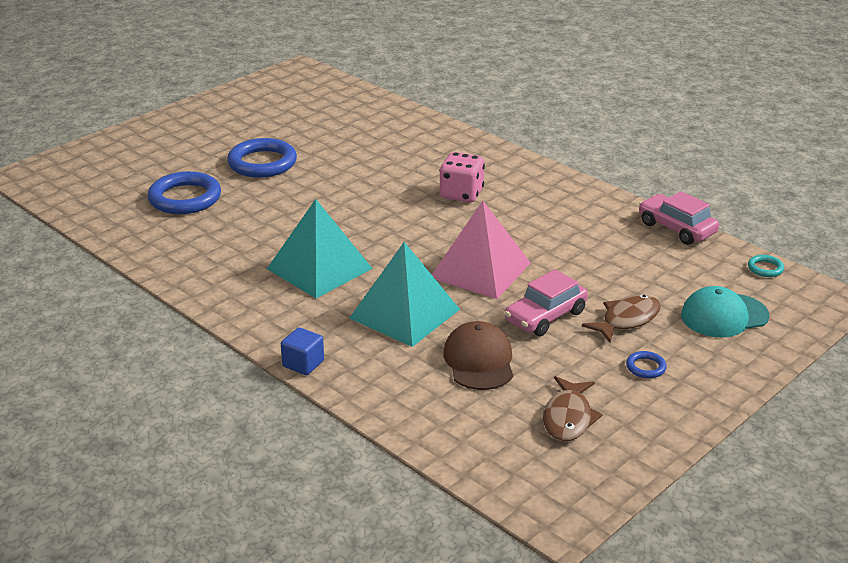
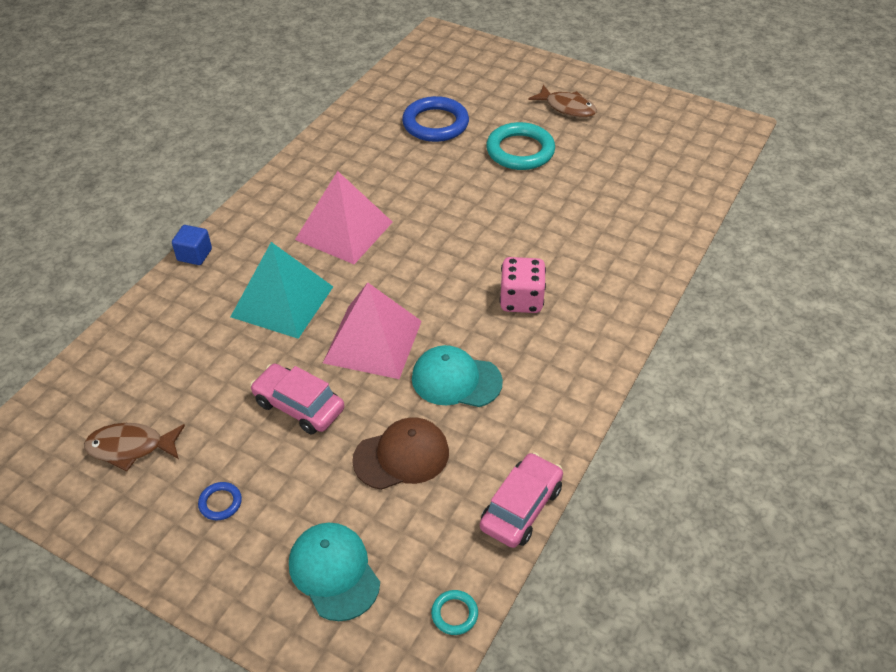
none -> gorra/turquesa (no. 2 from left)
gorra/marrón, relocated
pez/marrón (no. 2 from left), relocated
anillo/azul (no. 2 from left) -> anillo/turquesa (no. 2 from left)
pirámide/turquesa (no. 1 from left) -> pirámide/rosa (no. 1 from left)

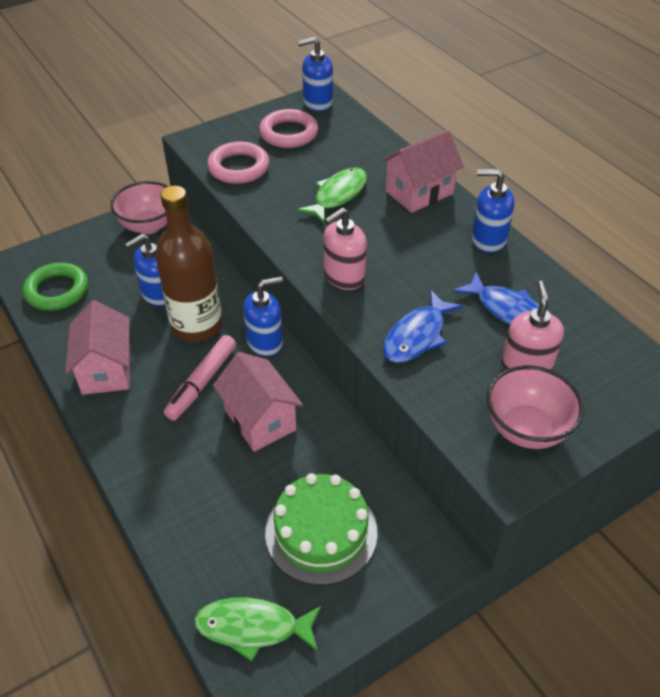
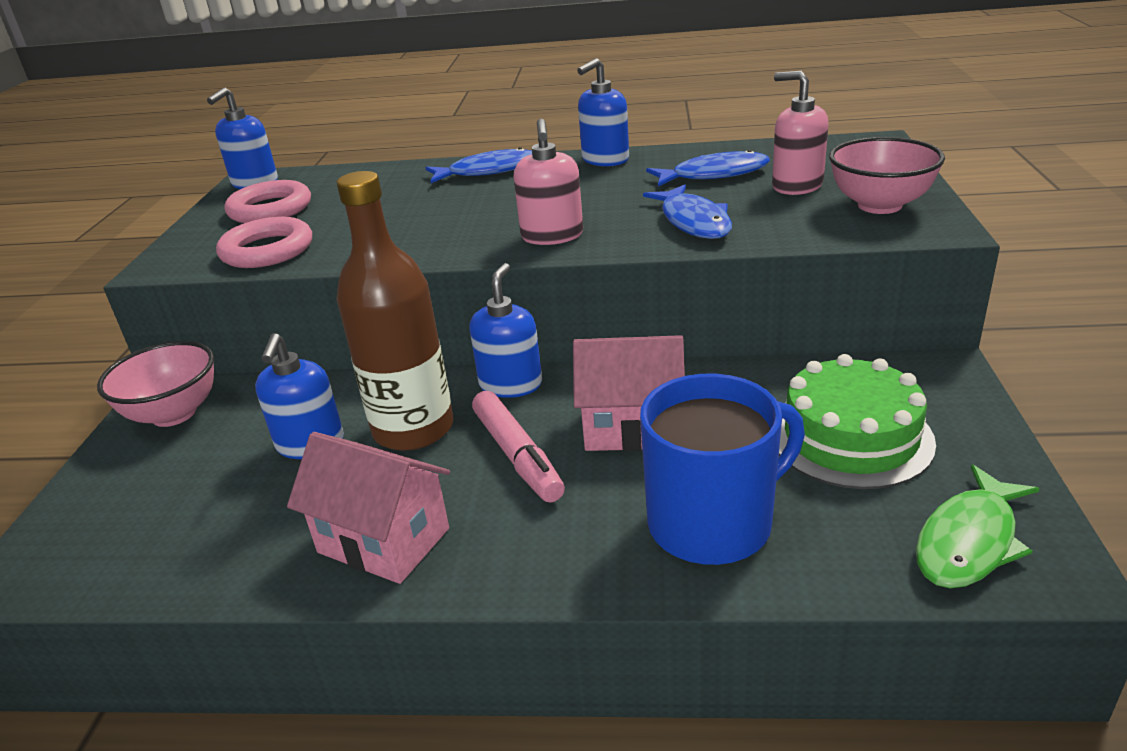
anillo/verde -> none
pez/verde (no. 2 from left) -> none
none -> taza/azul
casa/rosa (no. 3 from left) -> pez/azul (no. 1 from left)

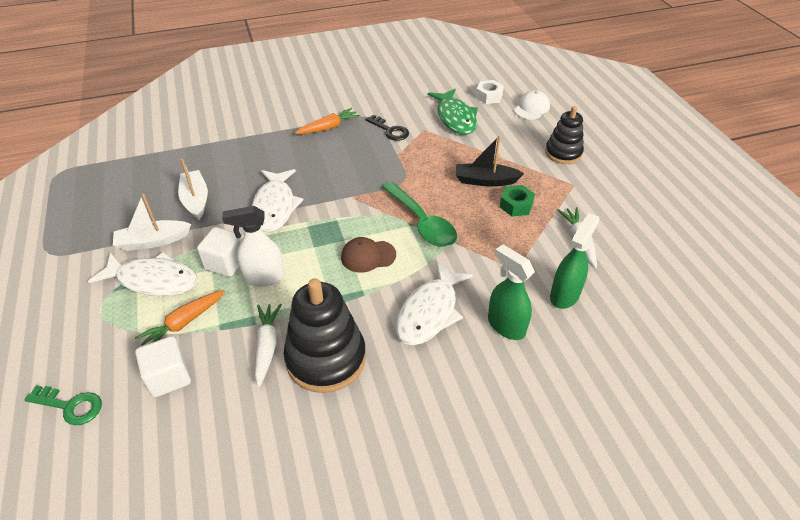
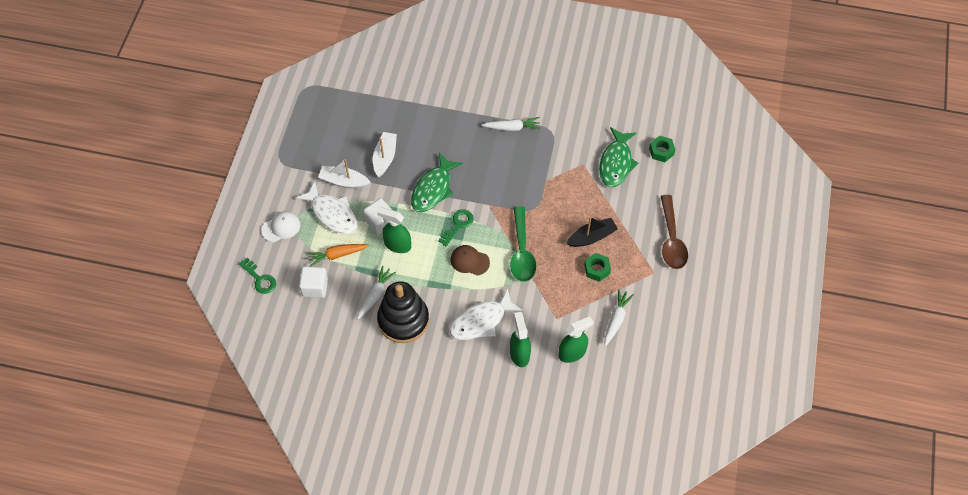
llave/negro -> none
none -> llave/verde (no. 2 from left)
gorra/blanco, relocated
juguete apilable/negro (no. 2 from left) -> cuchara/marrón
pulverizador/blanco -> pulverizador/verde (no. 1 from left)
pez/blanco (no. 2 from left) -> pez/verde (no. 1 from left)
zanahoria/naranja (no. 2 from left) -> zanahoria/blanco (no. 2 from left)
tuerca/blanco -> tuerca/verde (no. 2 from left)
barco/negro, 120 degrees clockwise

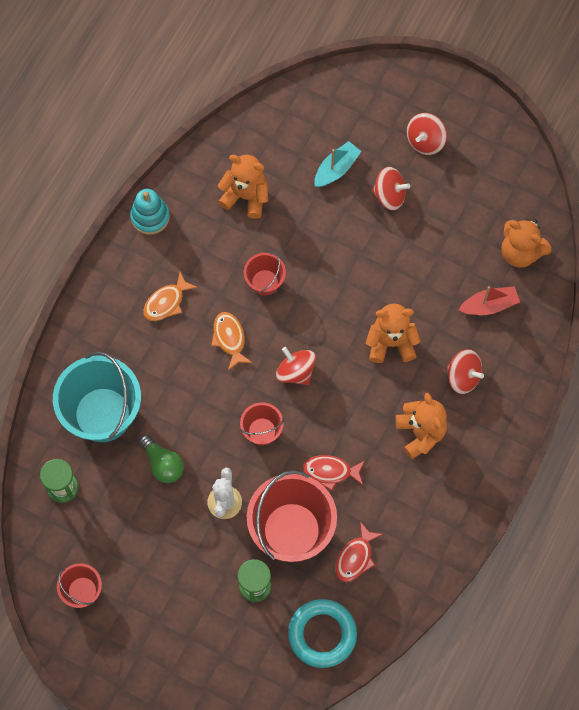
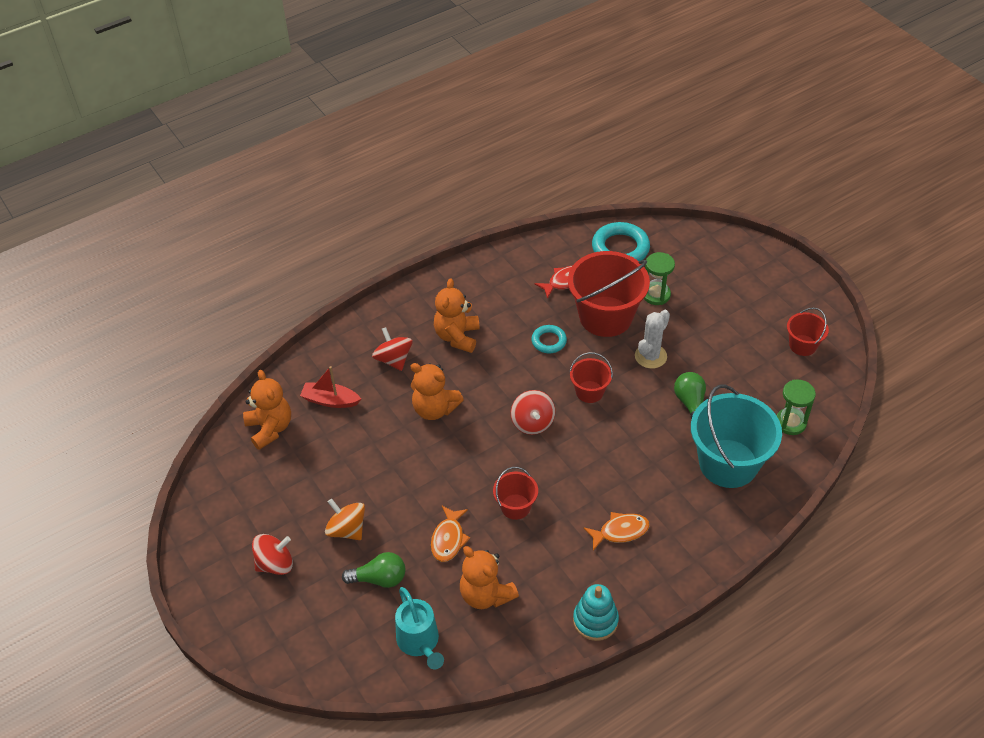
none -> regadera/turquesa
pez/naranja (no. 2 from left in the first image) -> pez/naranja (no. 1 from left), relocated
pez/rojo (no. 1 from left) -> anillo/turquesa (no. 1 from left)
barco/turquesa -> bombilla/verde (no. 1 from left)
peonza/rojo (no. 2 from left) -> peonza/naranja

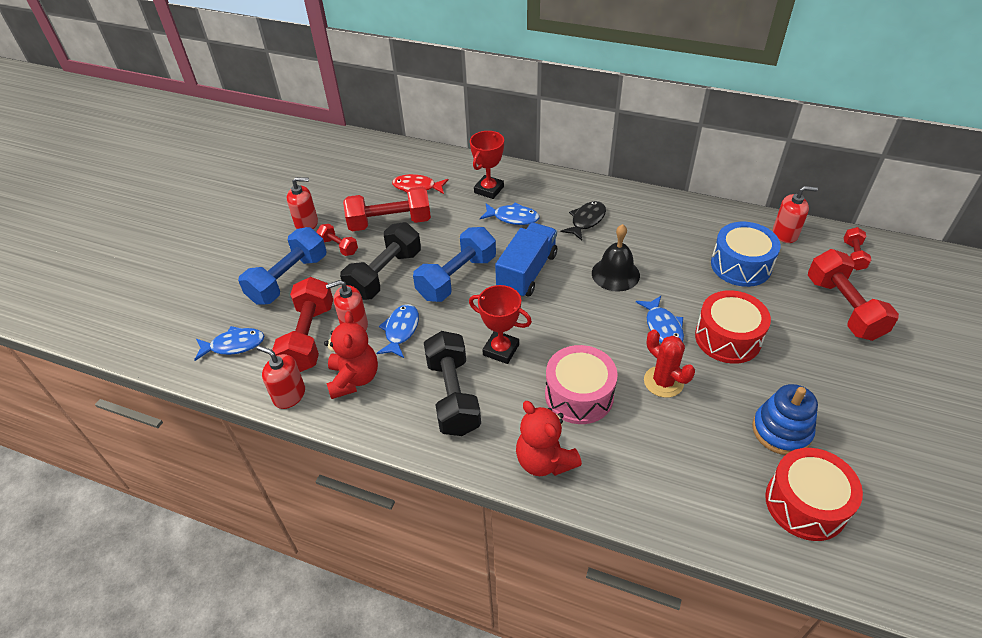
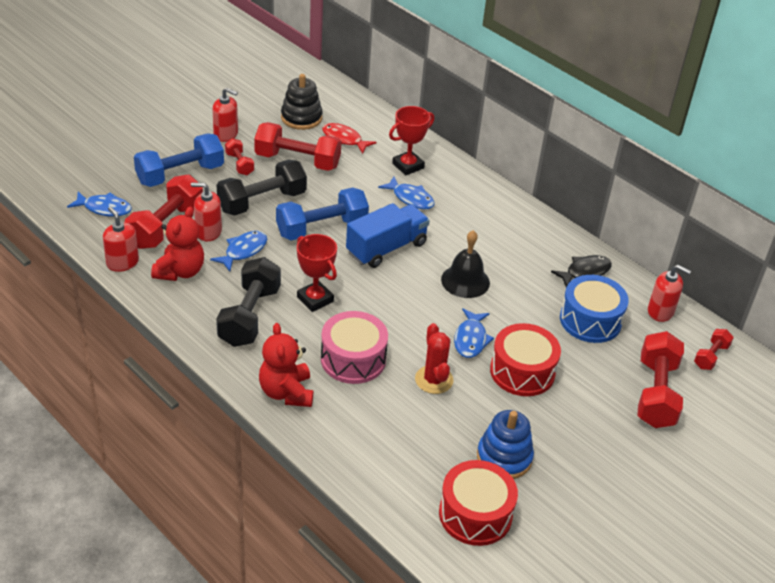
none -> juguete apilable/negro
pez/negro, relocated

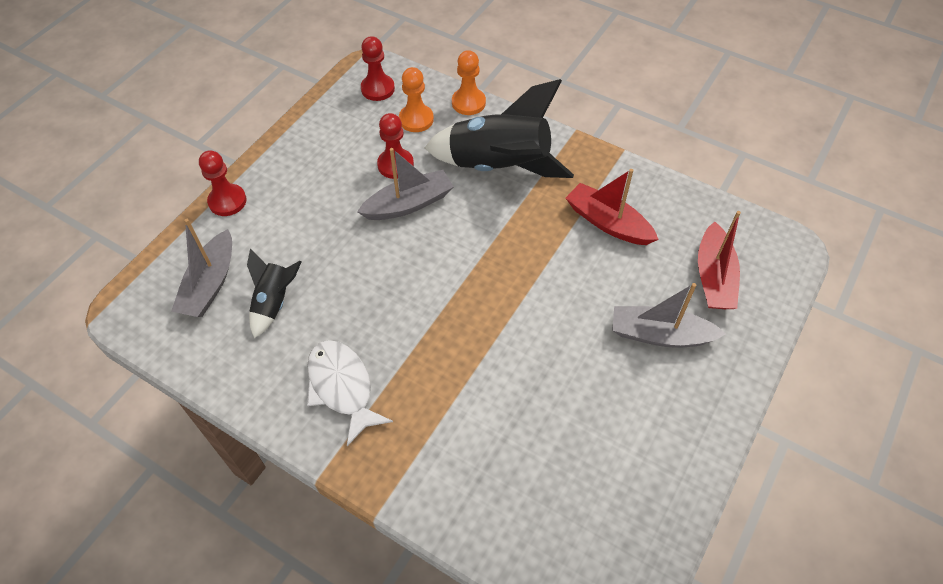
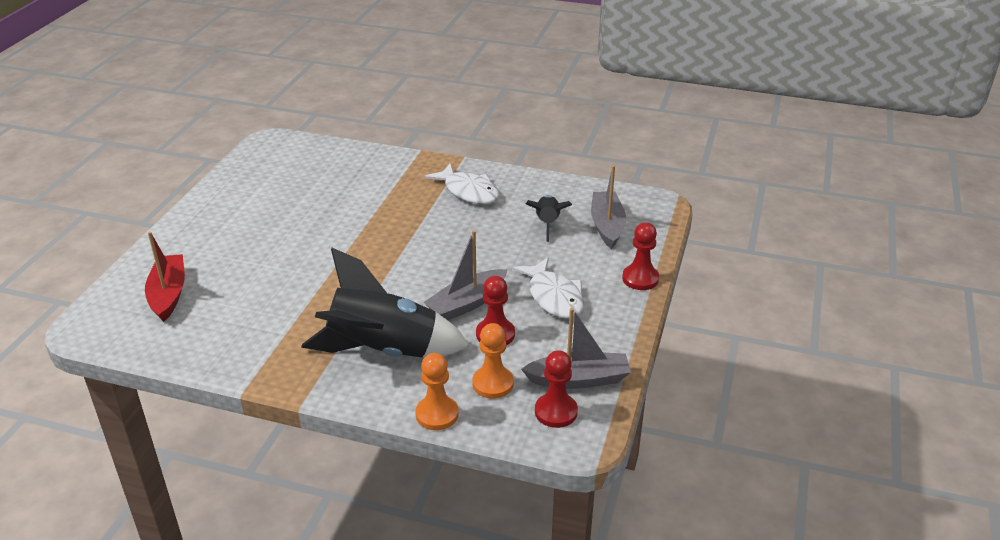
barco/rojo (no. 1 from left) -> none
none -> pez/blanco (no. 2 from left)
barco/gris (no. 3 from left in the first image) -> barco/gris (no. 2 from left), relocated

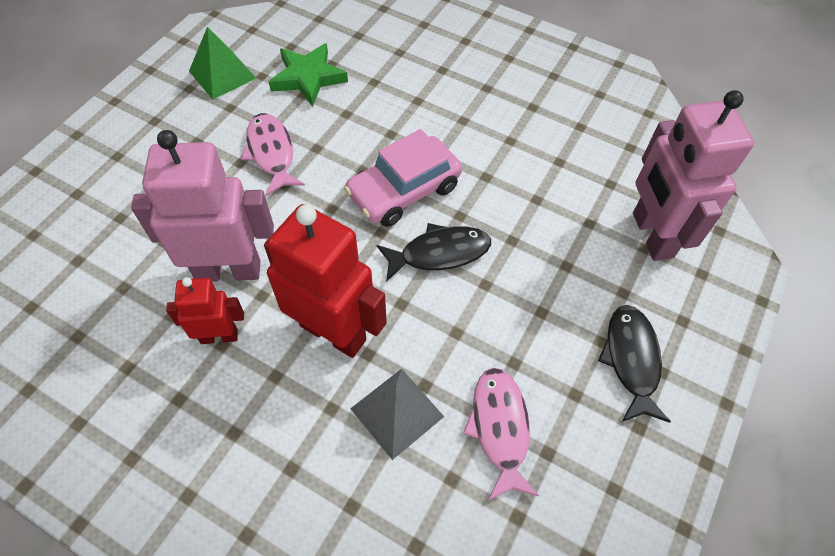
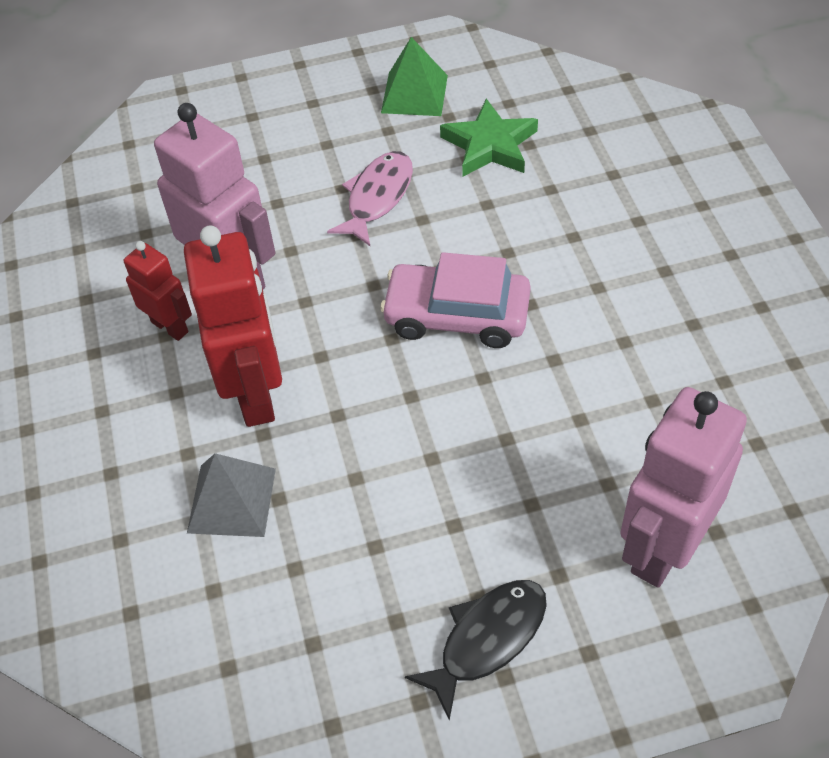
pez/negro (no. 1 from left) -> none
pez/rosa (no. 2 from left) -> none

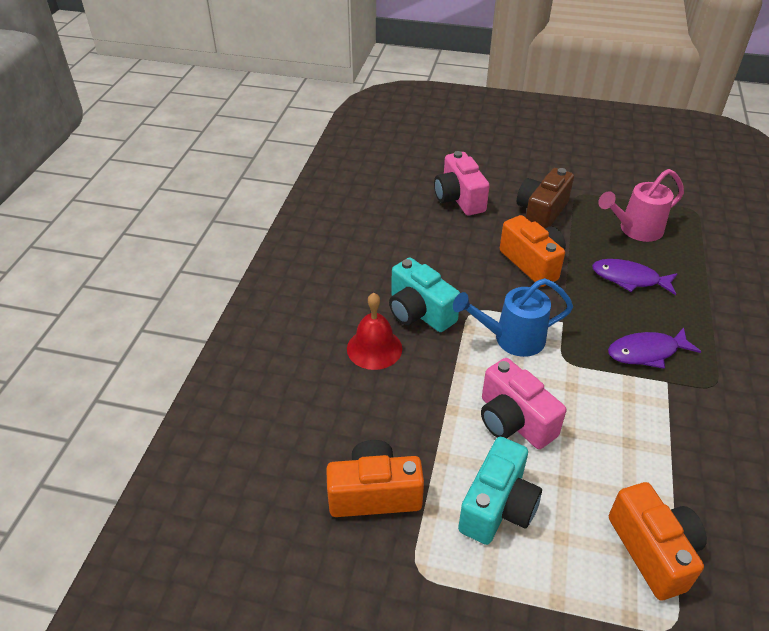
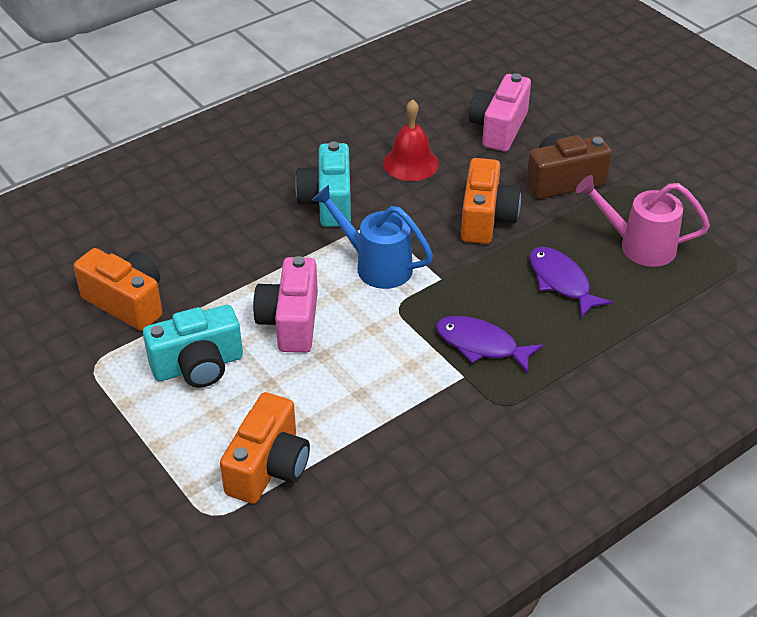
campana/rojo, relocated

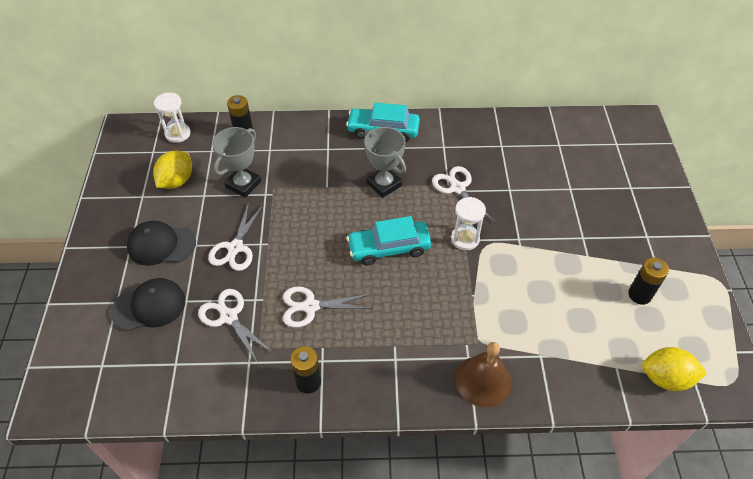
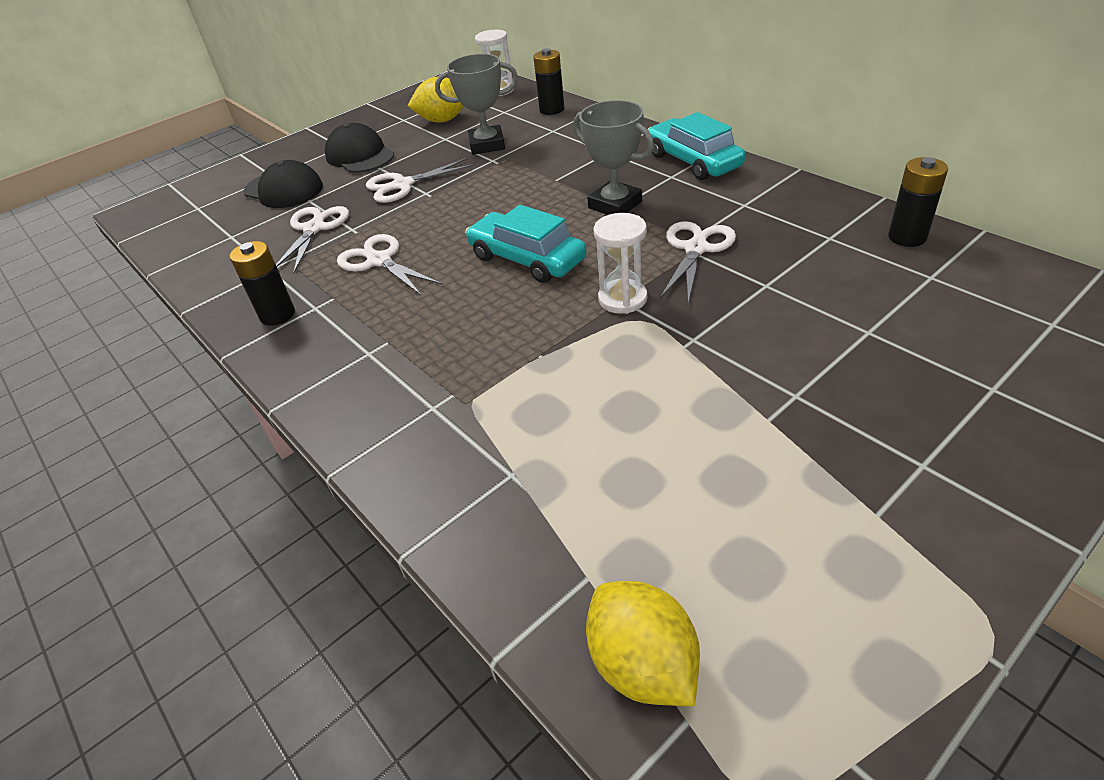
campana/marrón -> none
pila/negro (no. 3 from left), relocated
trofeo/gris (no. 2 from left), 60 degrees counterclockwise

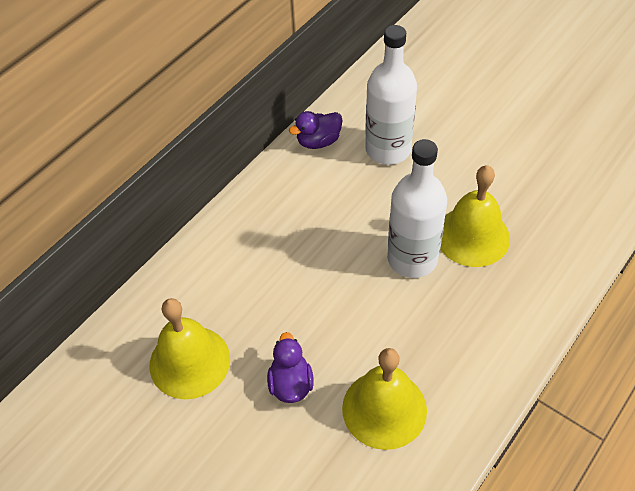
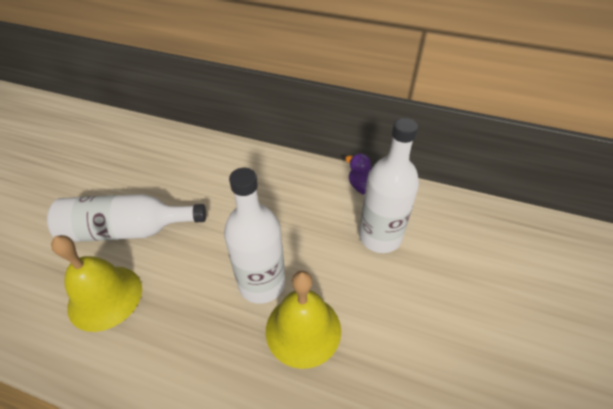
campana/amarillo (no. 1 from left) -> none
pato/morado (no. 1 from left) -> botella/blanco (no. 1 from left)

